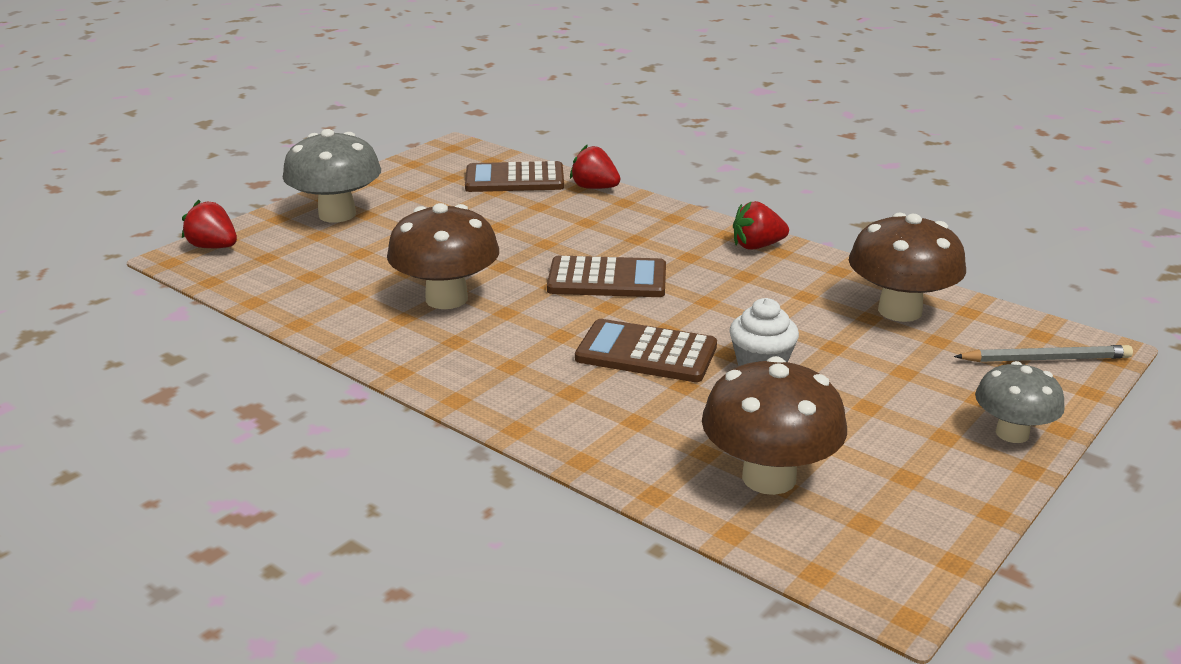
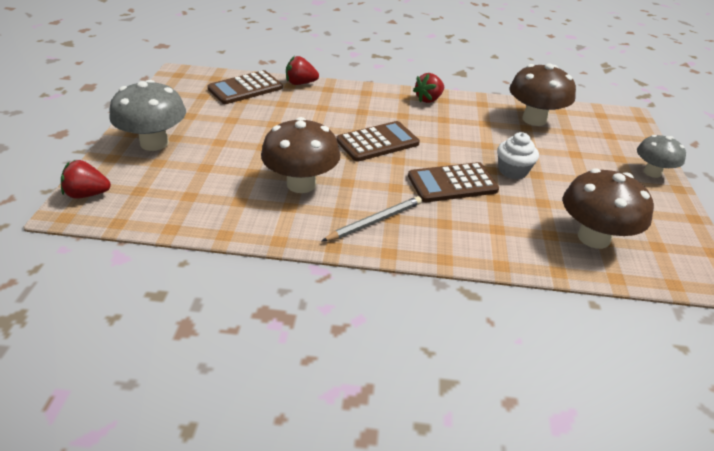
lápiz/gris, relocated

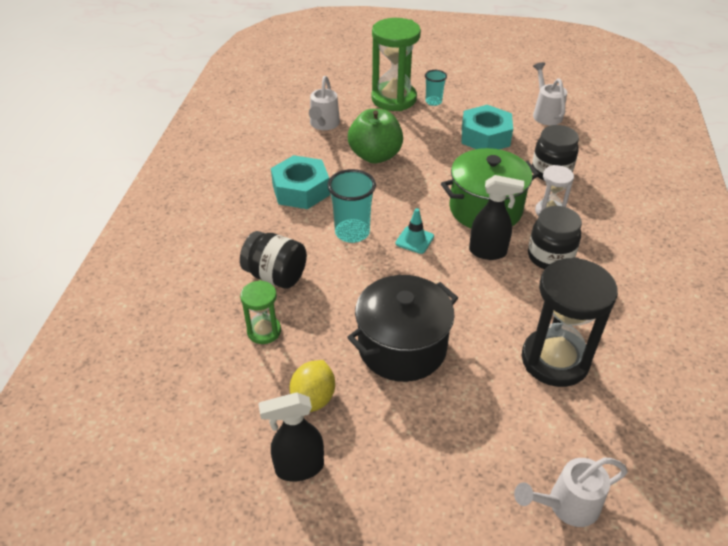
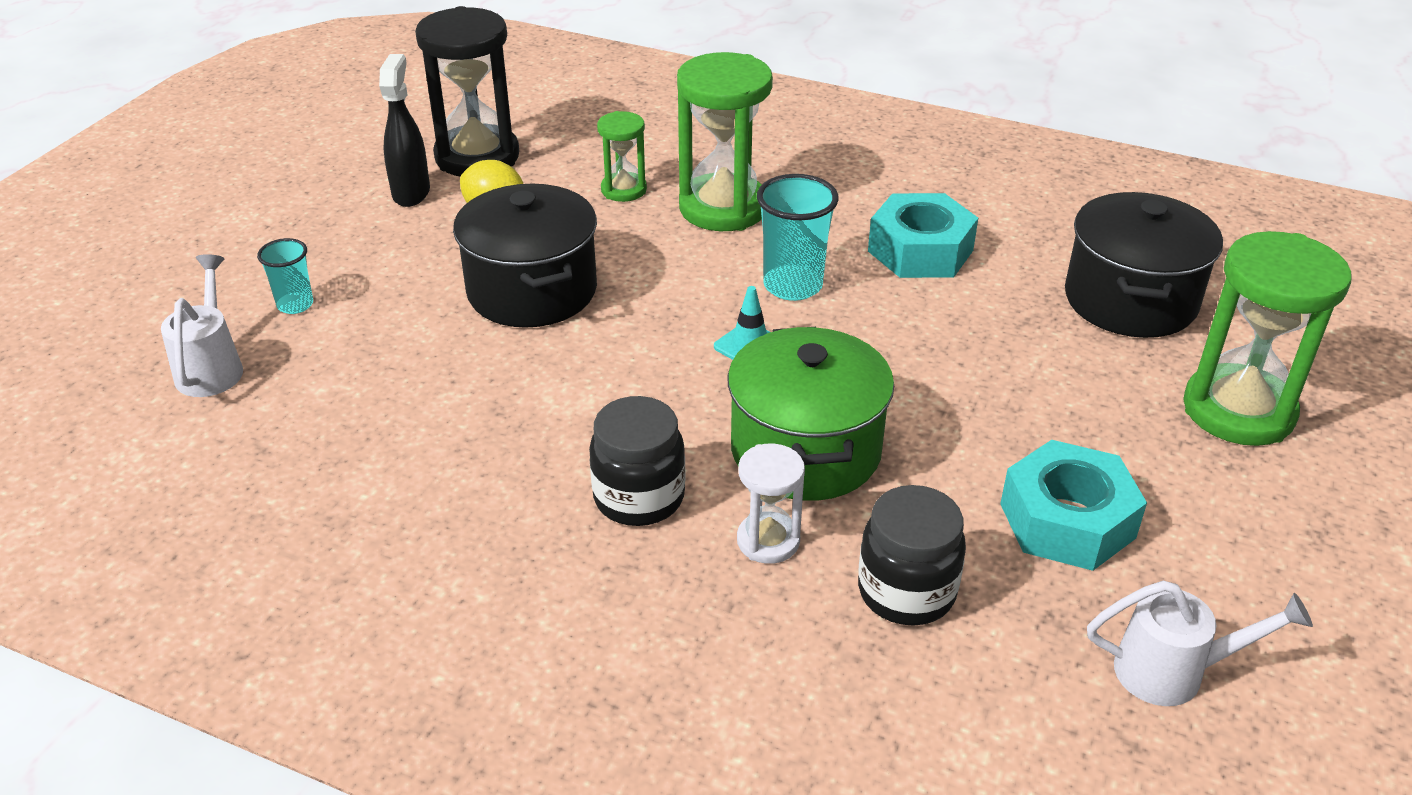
manzana/verde -> none
pulverizador/negro (no. 2 from left) -> none
vaso/turquesa (no. 2 from left in the first image) -> vaso/turquesa (no. 1 from left), relocated
reloj de arena/negro, relocated
tarro/negro (no. 1 from left) -> reloj de arena/verde (no. 2 from left)
regadera/blanco (no. 1 from left) -> olla/negro (no. 2 from left)

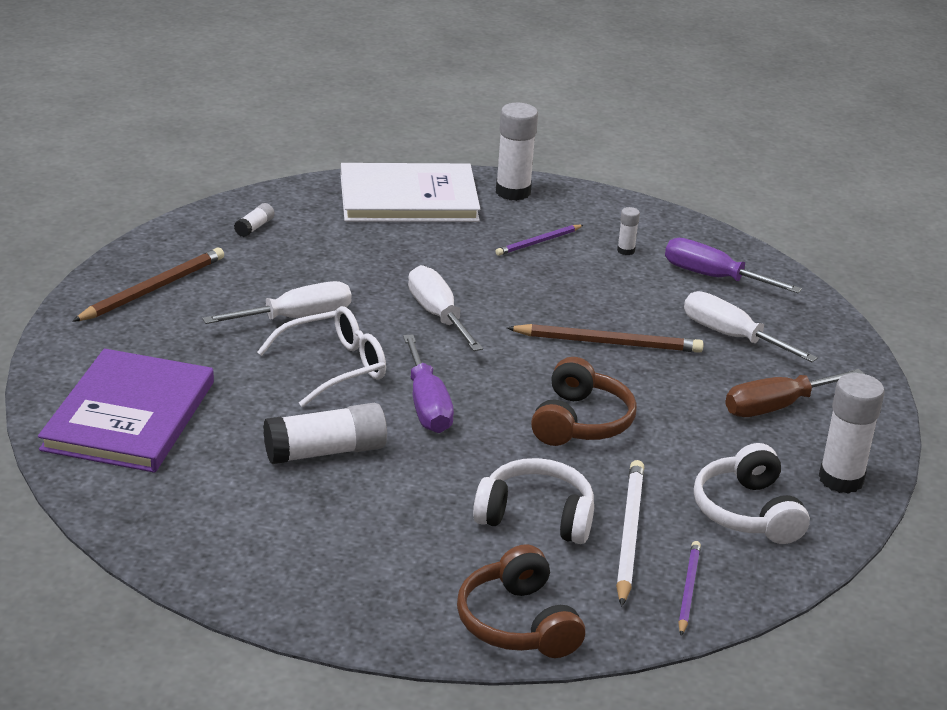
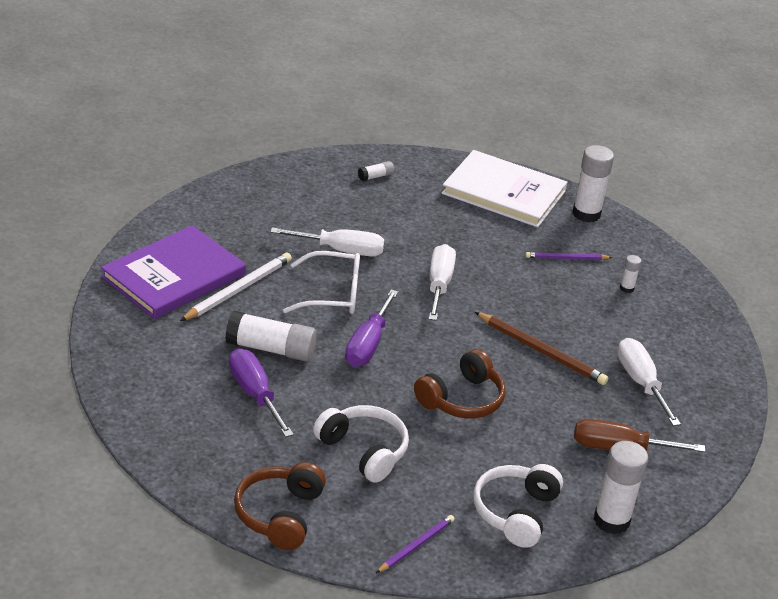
lápiz/marrón (no. 1 from left) -> none
lápiz/blanco, relocated
destornillador/morado (no. 2 from left in the first image) -> destornillador/morado (no. 1 from left), relocated

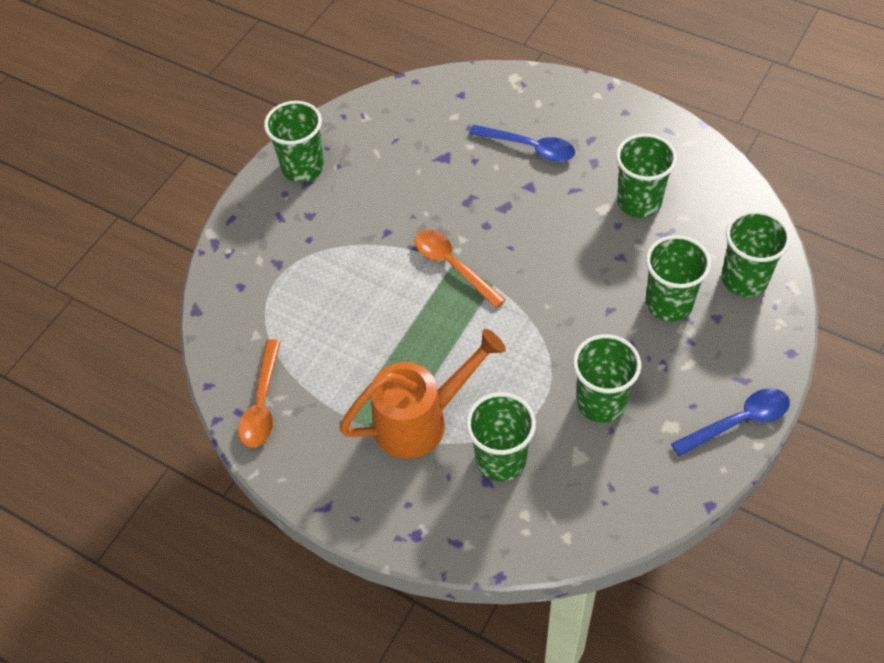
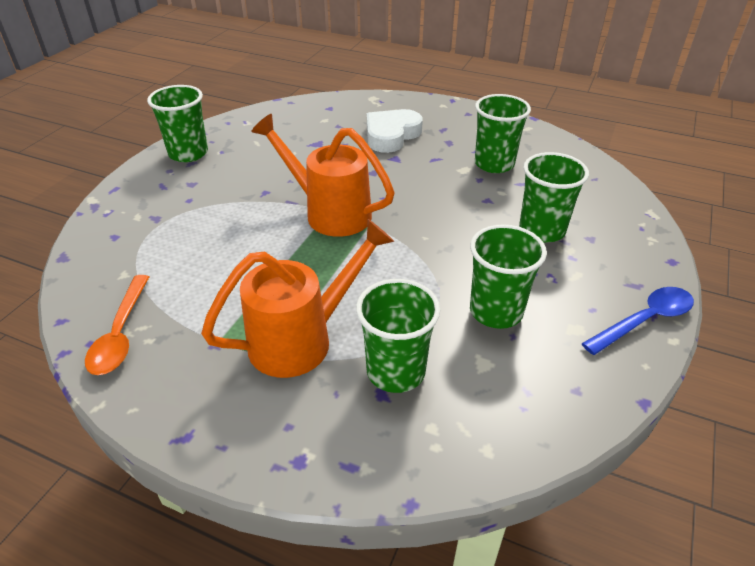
vaso/verde (no. 6 from left) -> none
cuchara/naranja (no. 2 from left) -> regadera/naranja (no. 2 from left)
cuchara/azul (no. 1 from left) -> corazón/blanco

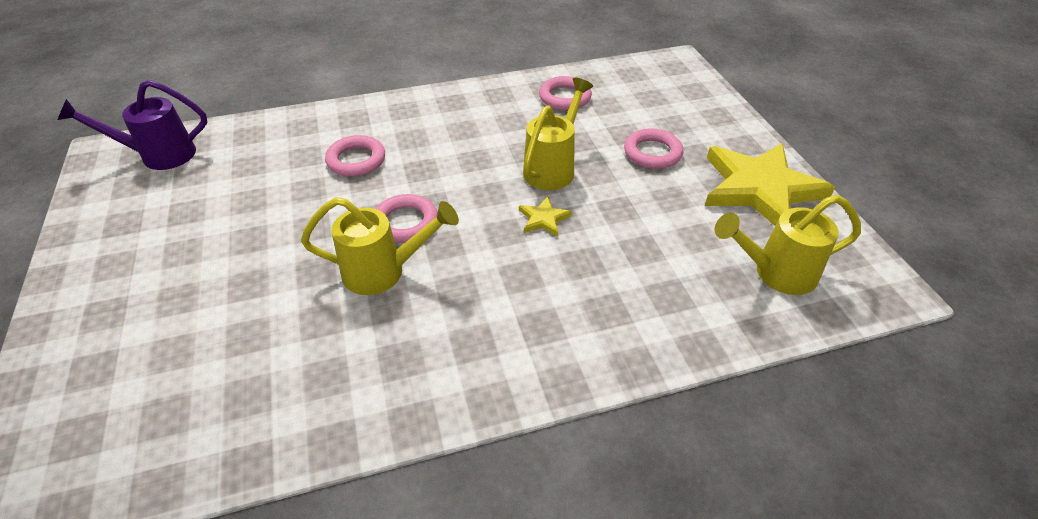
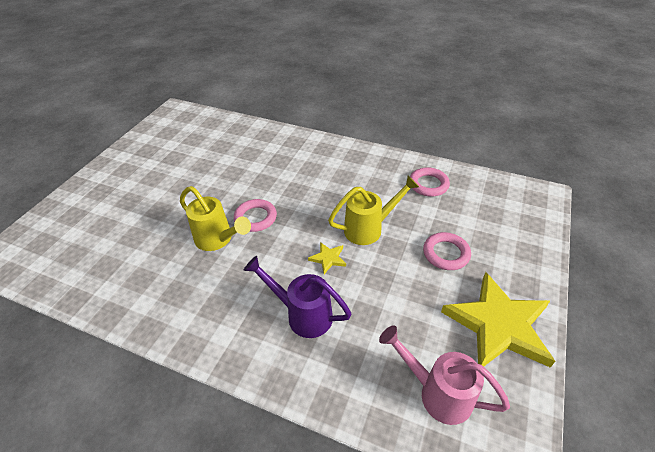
anillo/rosa (no. 1 from left) -> none
regadera/morado, relocated
regadera/amarillo (no. 3 from left) -> regadera/rosa

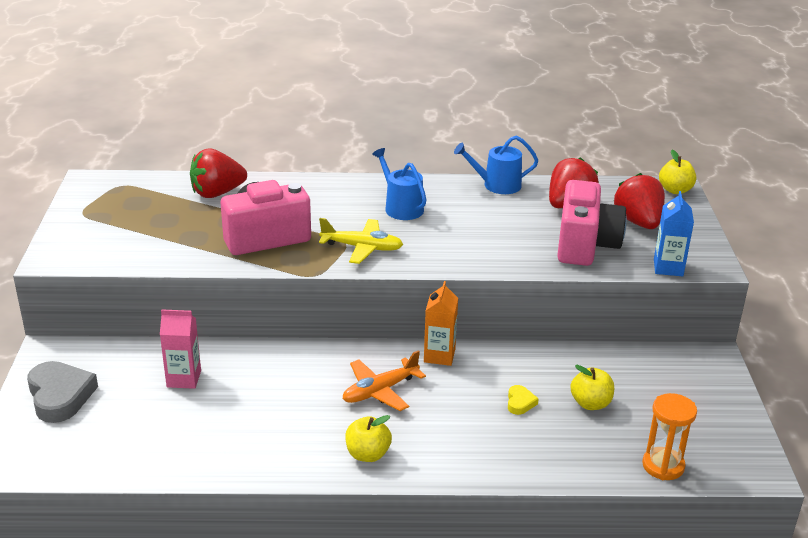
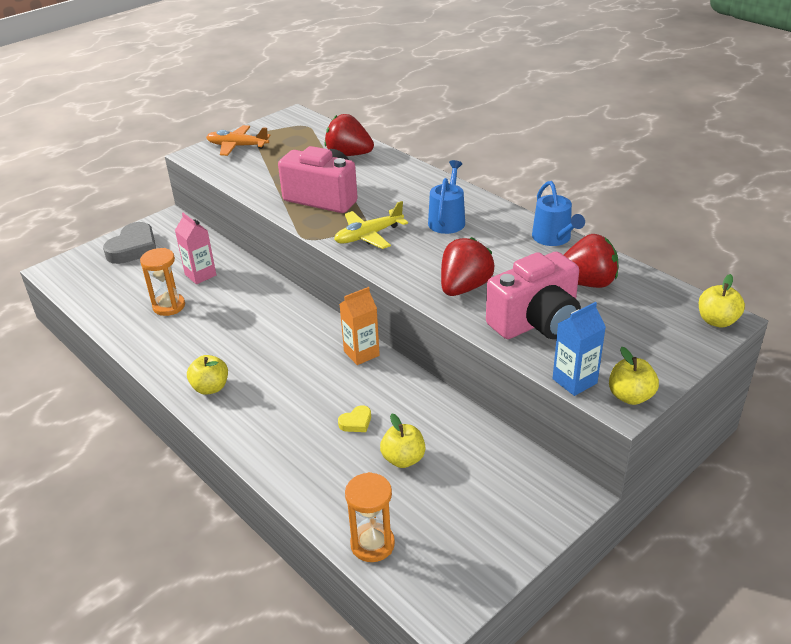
none -> reloj de arena/naranja (no. 1 from left)
none -> manzana/amarillo (no. 3 from left)
avión/naranja, relocated
fresa/rojo (no. 3 from left in the first image) -> fresa/rojo (no. 2 from left), relocated
avión/amarillo, 90 degrees clockwise
regadera/azul (no. 2 from left), 150 degrees counterclockwise

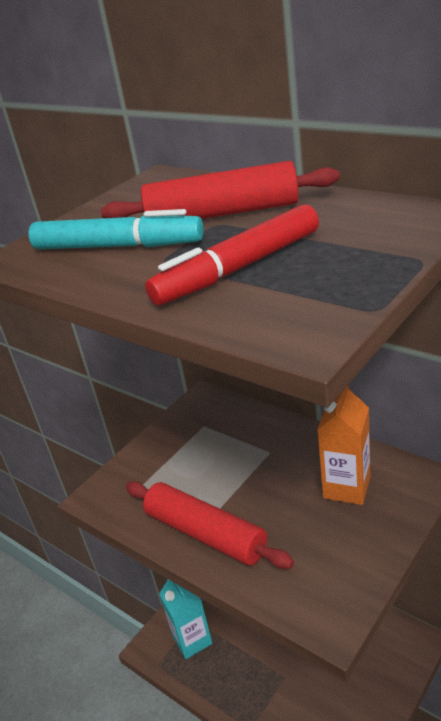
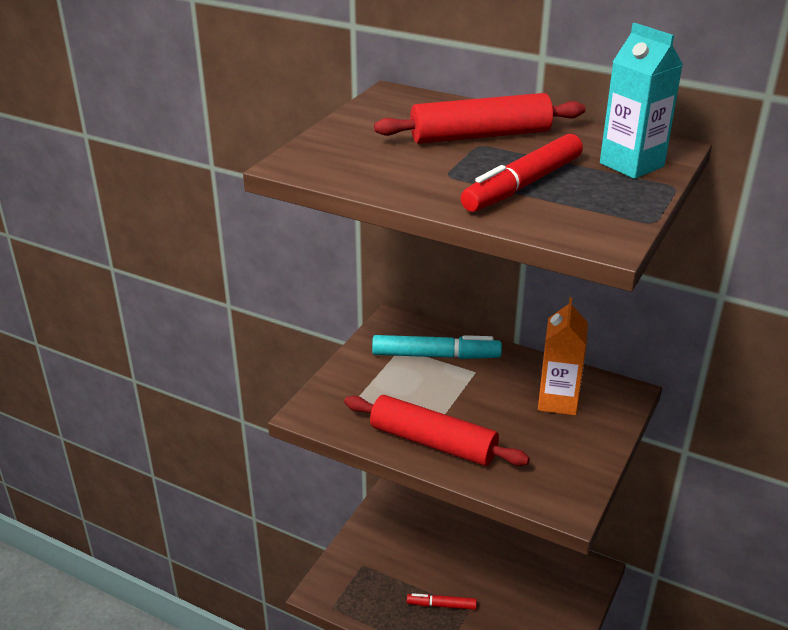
none -> rotulador/rojo (no. 1 from left)
rotulador/turquesa, relocated
cartón de leche/turquesa, relocated

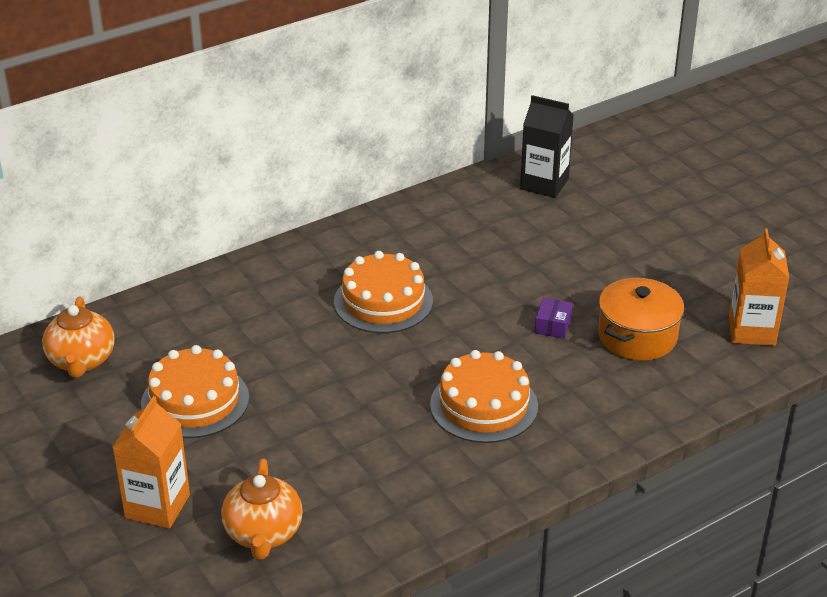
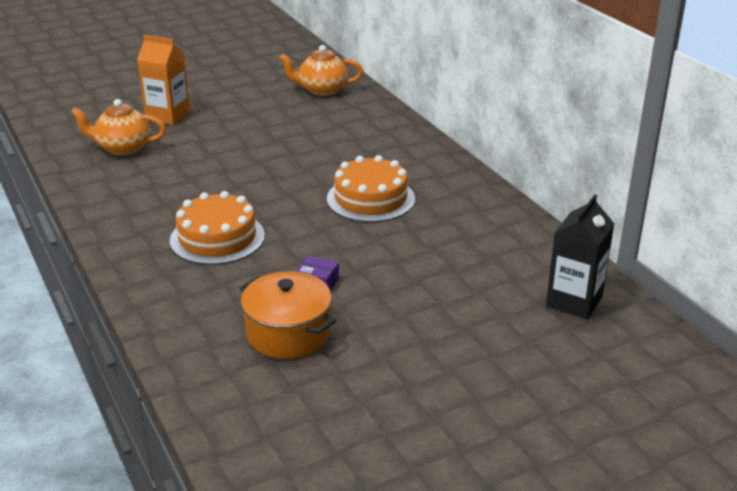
tarta/naranja (no. 1 from left) -> none
cartón de leche/naranja (no. 2 from left) -> none

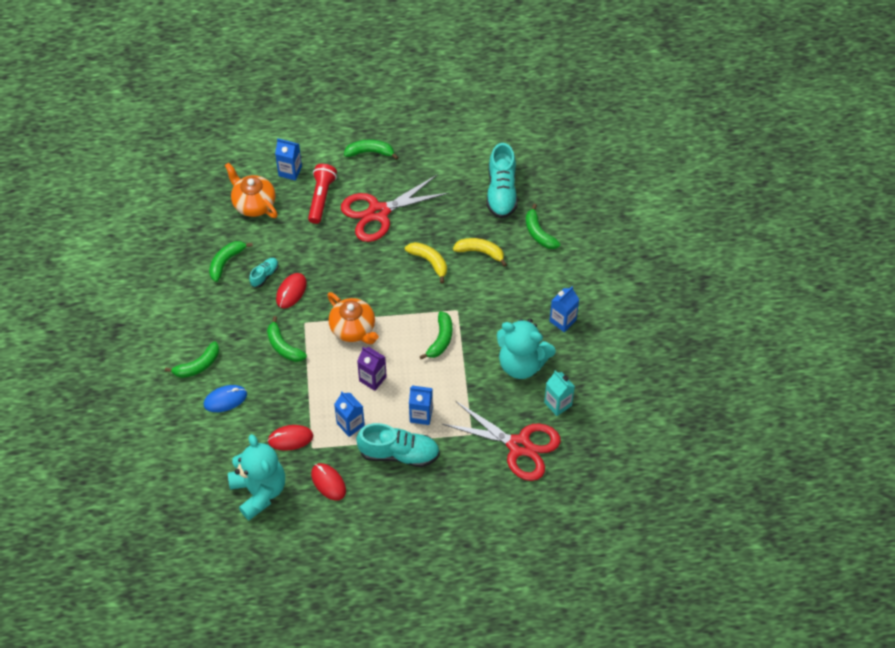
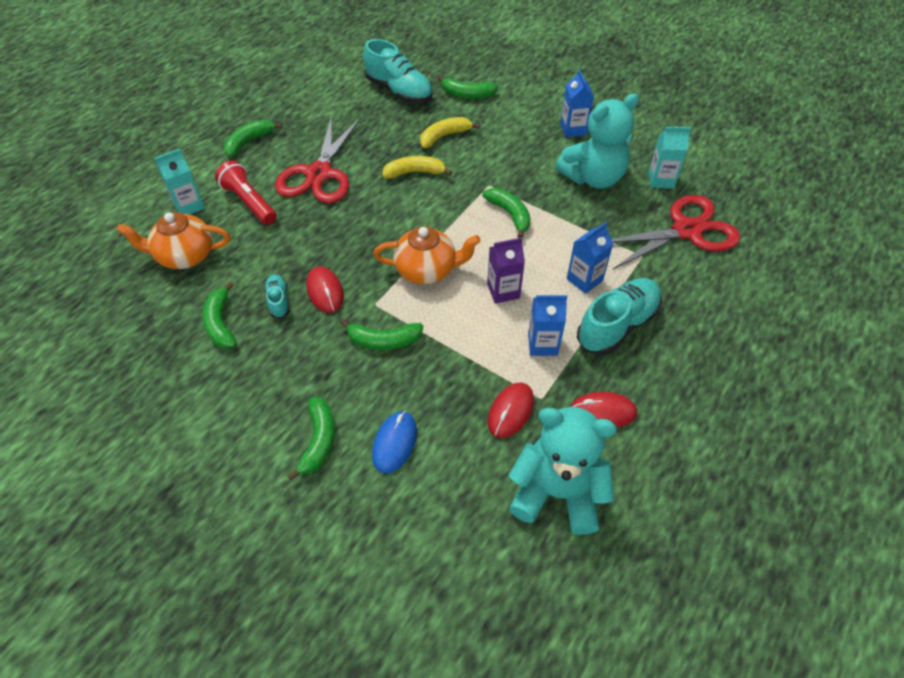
cartón de leche/azul (no. 1 from left) -> cartón de leche/turquesa (no. 1 from left)

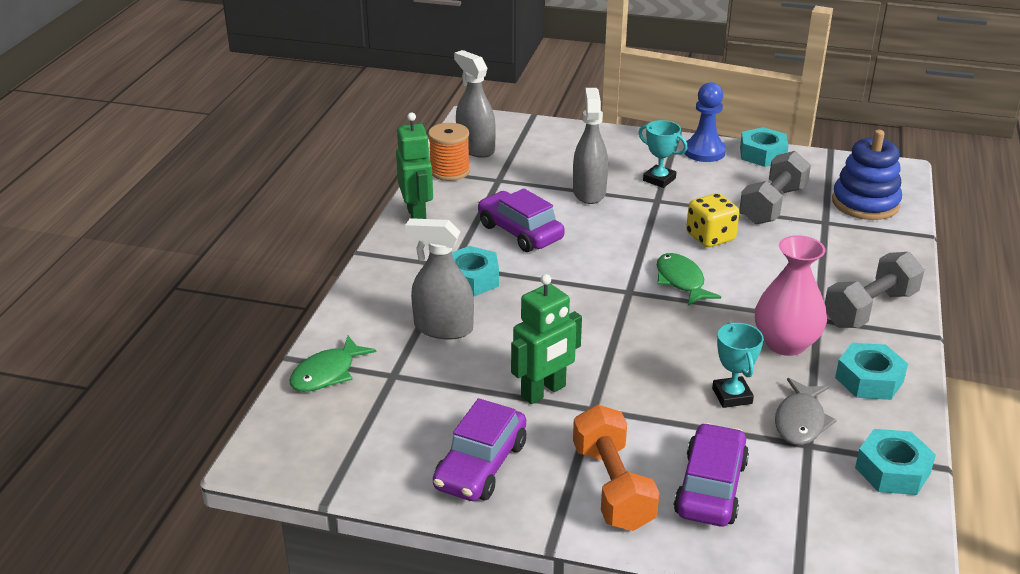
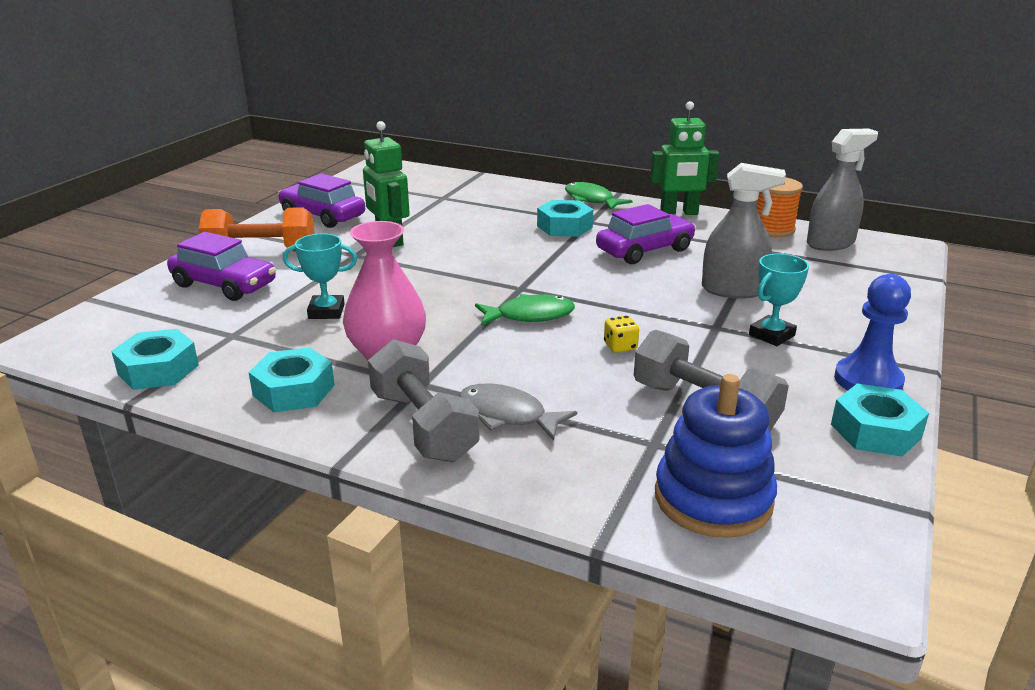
pulverizador/gris (no. 1 from left) -> none
pez/verde (no. 1 from left in the first image) -> pez/verde (no. 2 from left), relocated
pez/gris, relocated
dado/amarillo, x0.55

